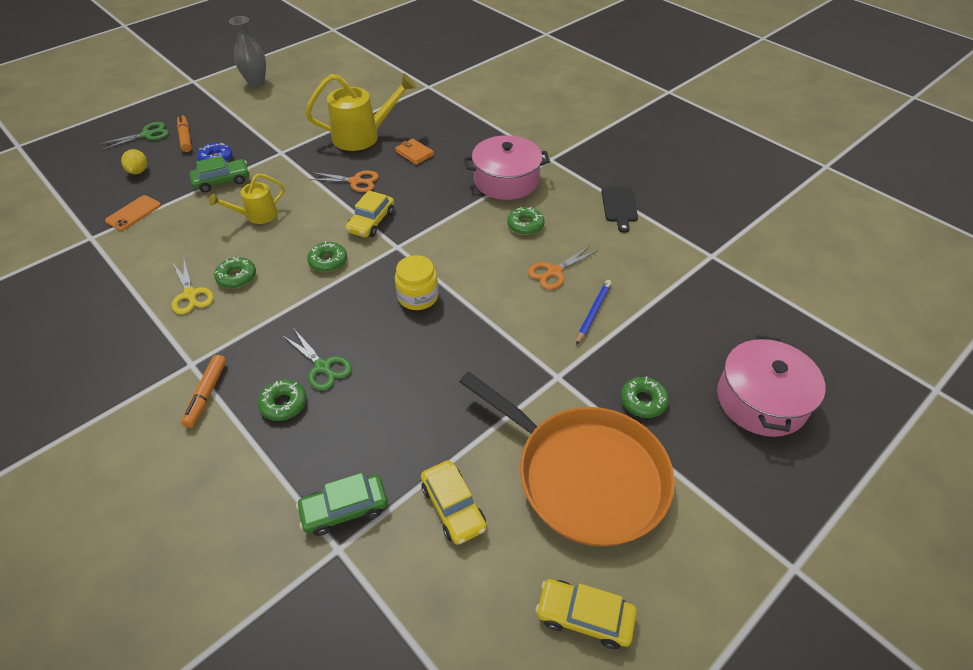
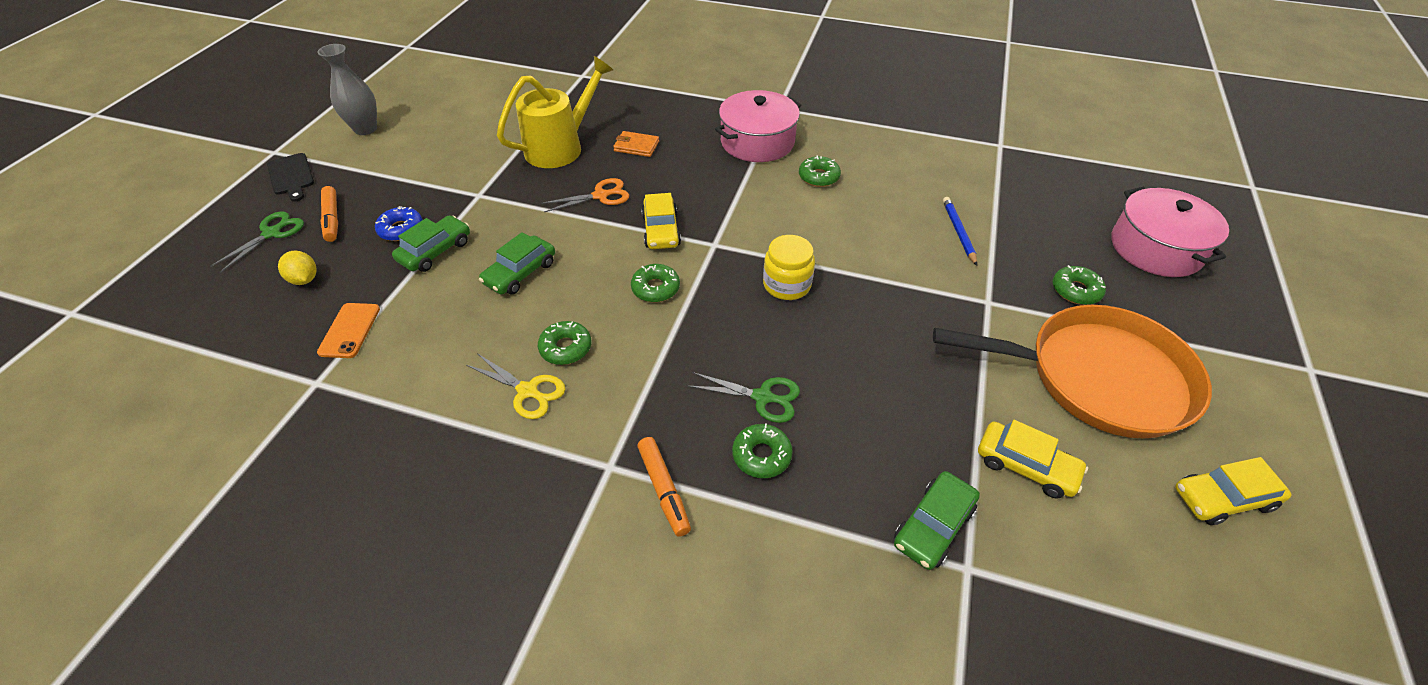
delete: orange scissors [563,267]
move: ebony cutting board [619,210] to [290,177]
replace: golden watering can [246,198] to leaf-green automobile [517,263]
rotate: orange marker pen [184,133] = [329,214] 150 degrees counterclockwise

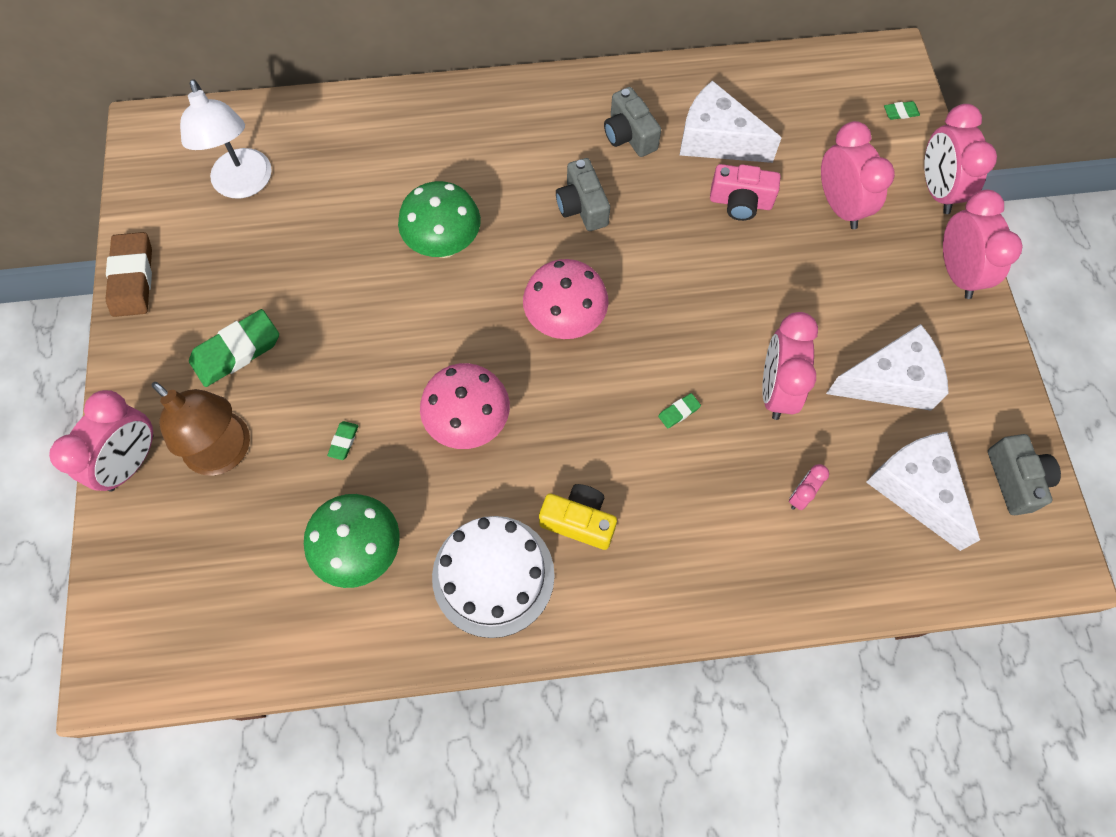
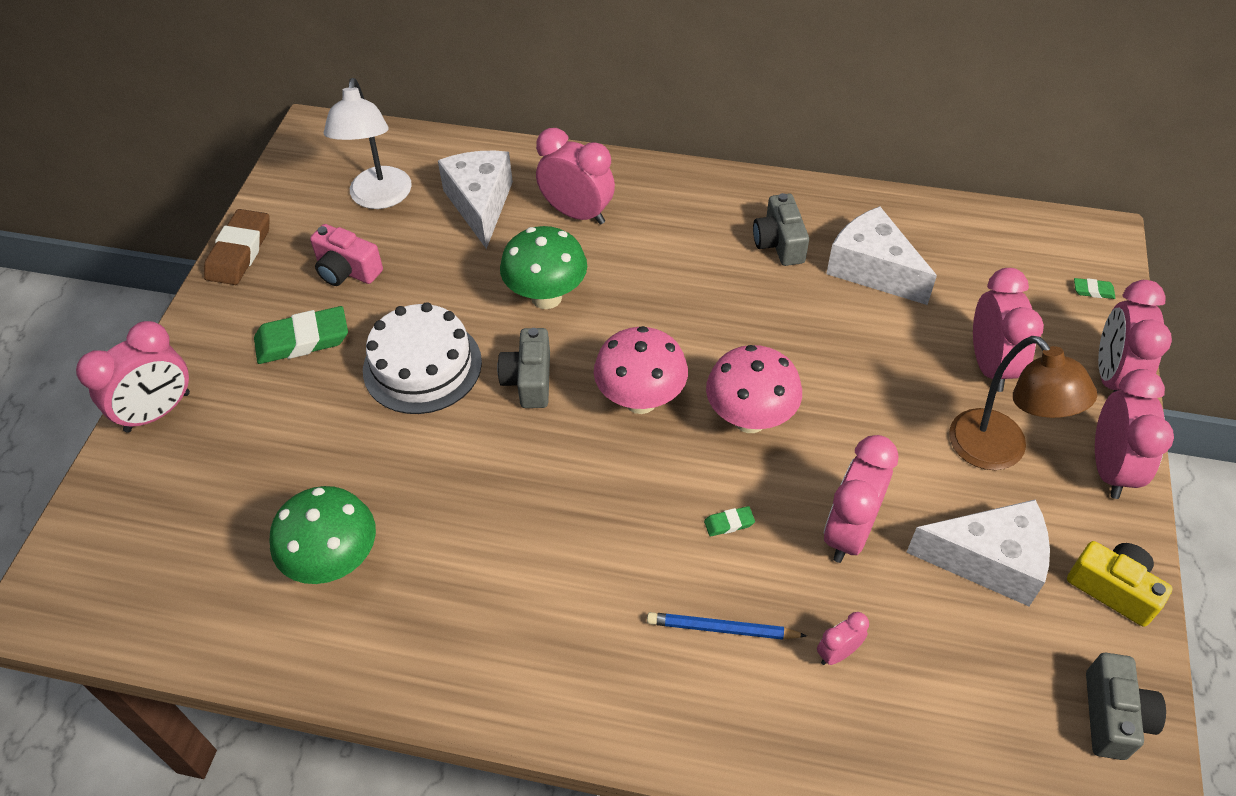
delete: leaf-green eraser [343,440]
insert: rosy bedside clock [575,176]; blue lead pencil [727,626]
move: grey camera [583,194] to [523,368]; rosy camera [745,192] to [346,255]; rosy toadstool [465,406] to [754,389]; brown lamp [201,429] to [1023,403]; snow-white piece of cheese [923,491] to [475,200]; golden camera [578,517] to [1120,584]; snow-white gateau [493,577] to [422,358]

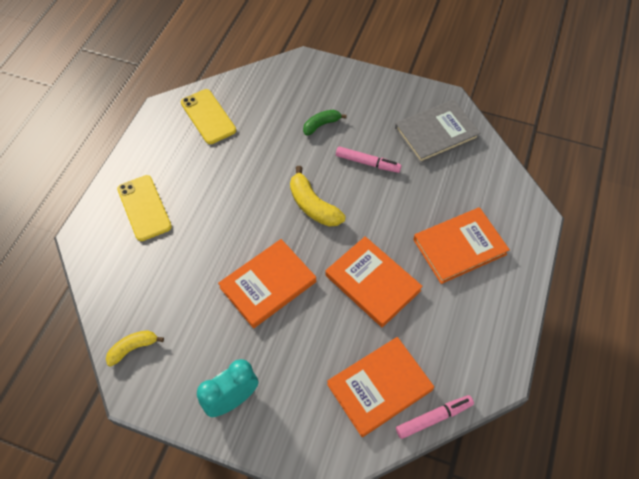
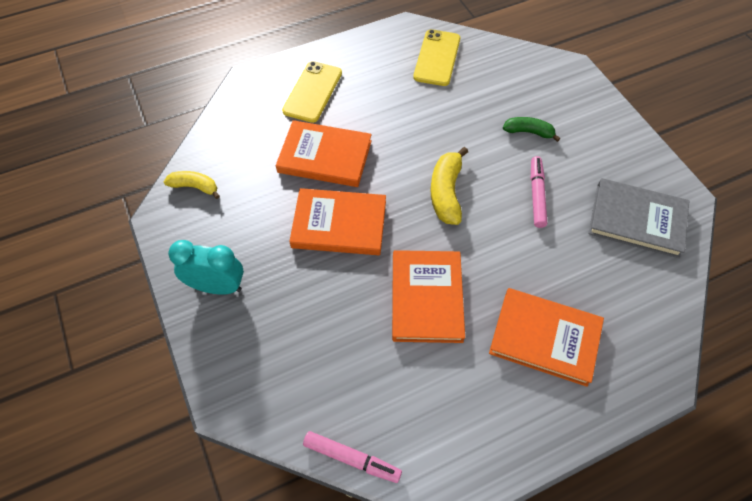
move: orange hardcover [380,387] to [324,153]
rotate: rosy marker pen [369,159] = [539,192] 150 degrees counterclockwise

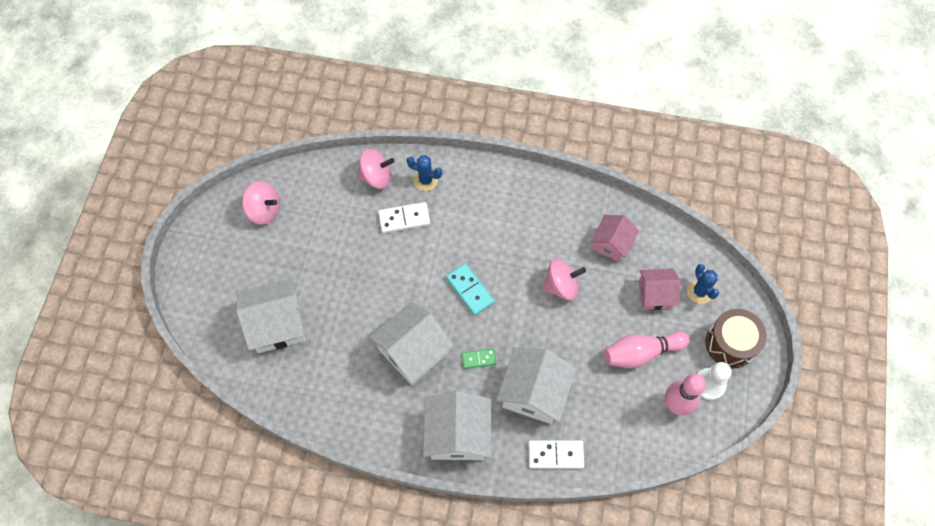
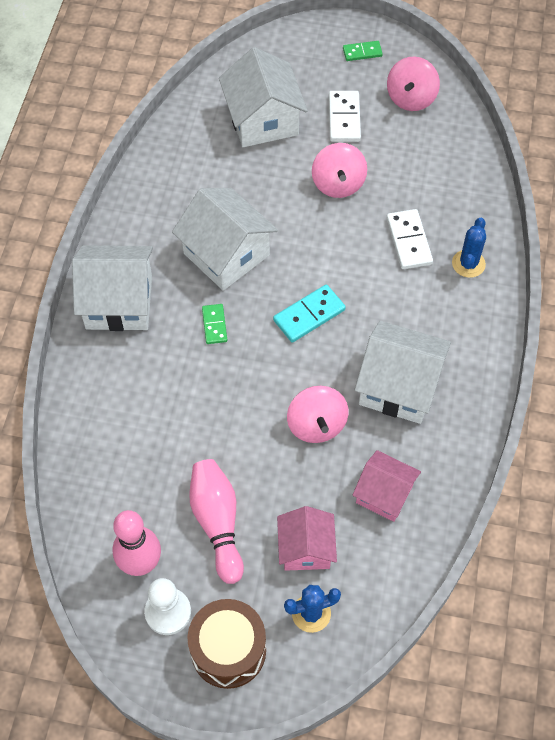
insert: leaf-green domino piece [363,51]
move: rosy toy top [376,169] to [339,170]; snow-white house [536,386] to [403,372]; snow-white domino piece [556,454] to [345,116]

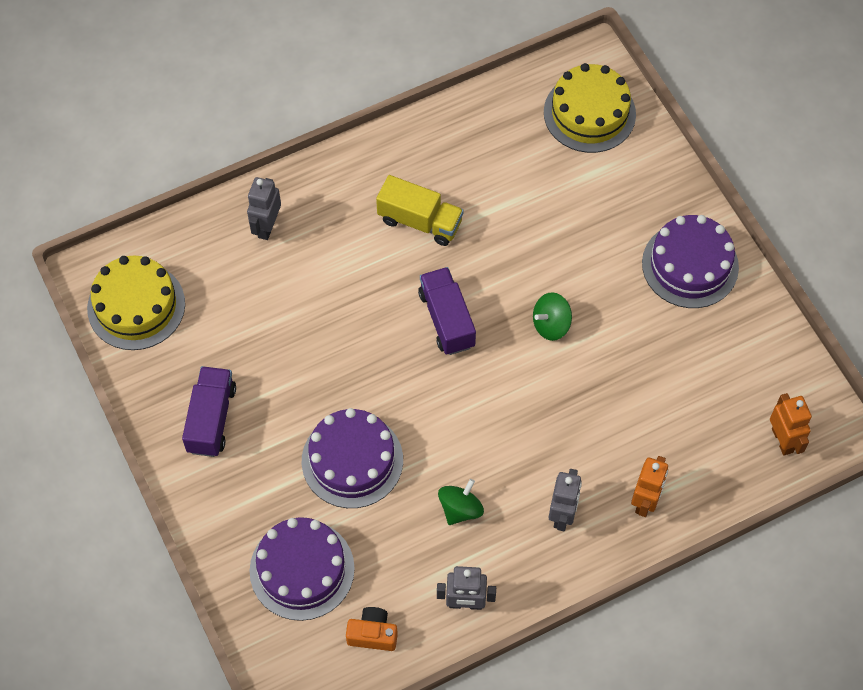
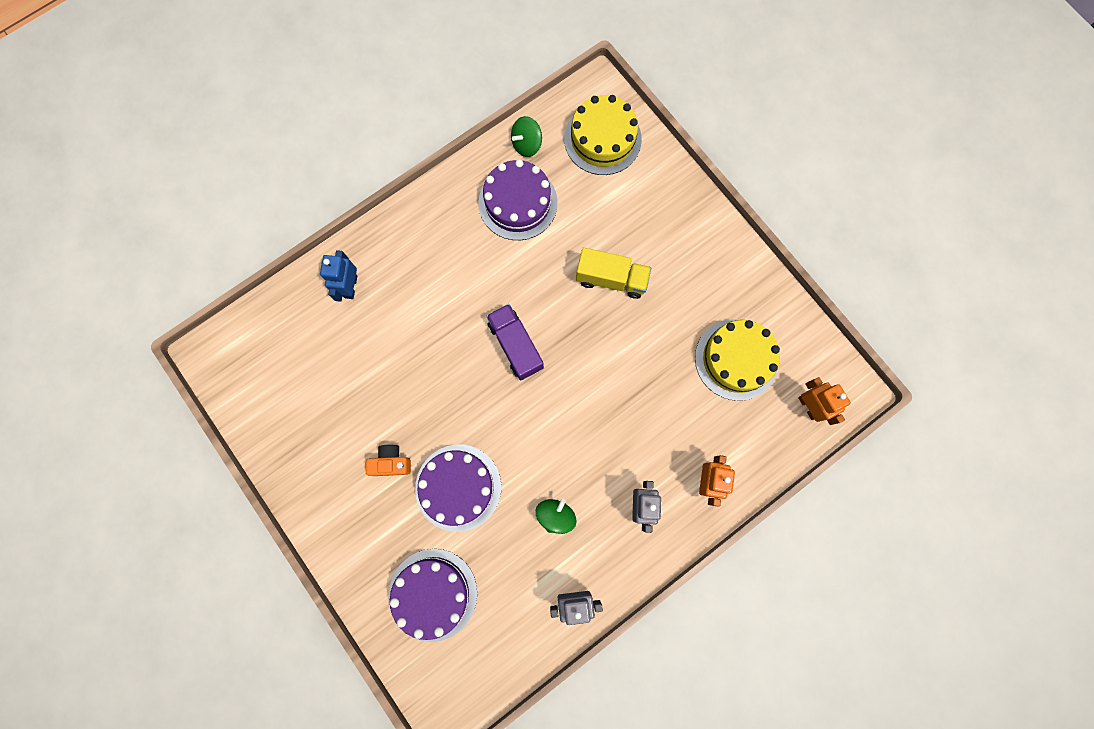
delete: royal purple truck [209,411]
move: golden truck [420,210] to [613,273]; royal purple gateau [690,261] to [517,199]; golden gateau [136,303] to [737,360]; leaf-green toy top [552,316] to [526,136]; orange camera [372,629] to [388,460]
recolor: grey robot [264,208] to blue robot [338,276]

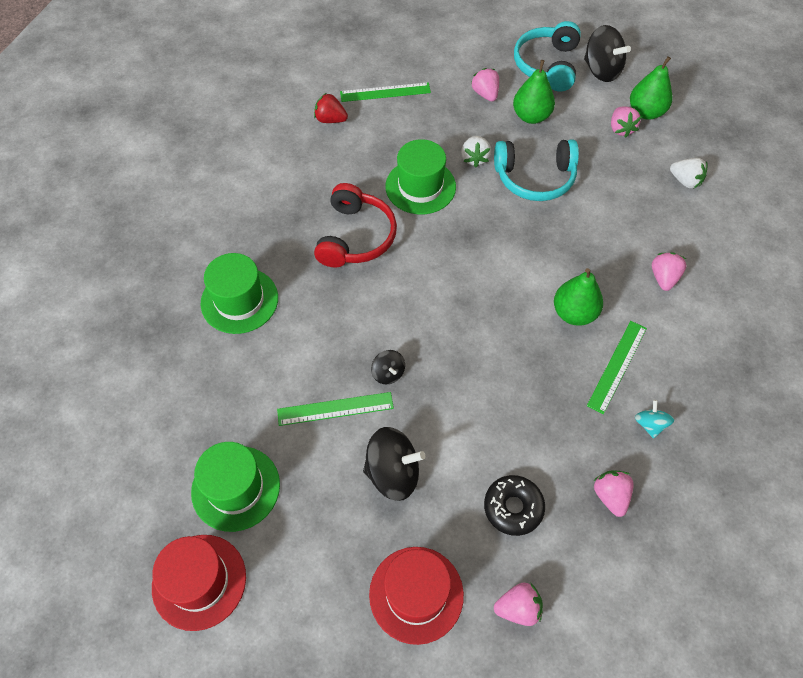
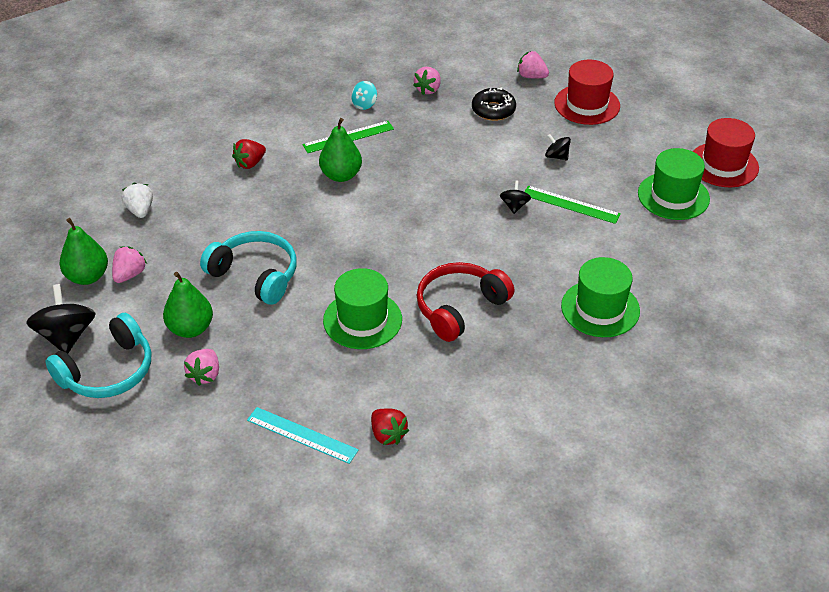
delete: snow-white berry [476,152]
recolor: leaf-green straightedge [385,92] to turquoise straightedge [303,435]; rosy berry [669,271] to scarlet berry [249,154]
resize: ebony toy top [394,464] = [558,147] x0.53

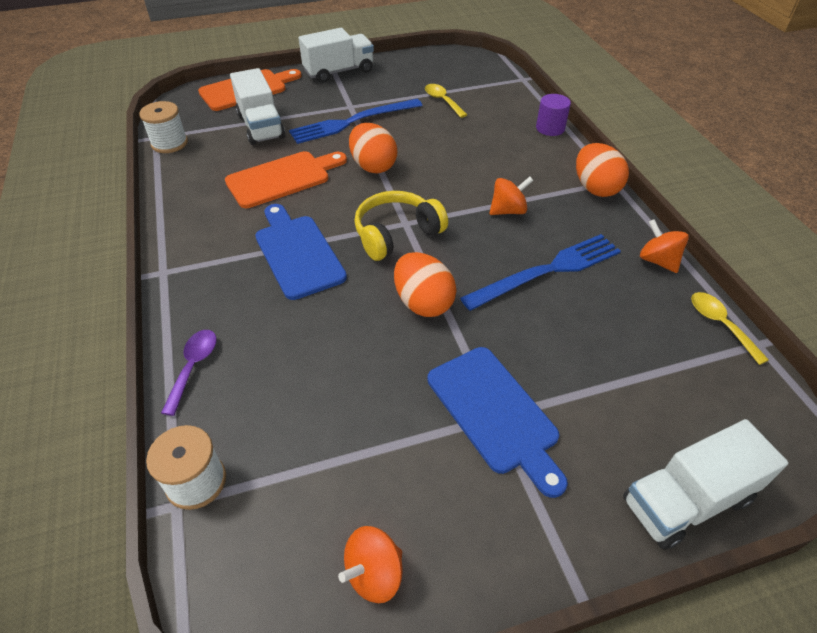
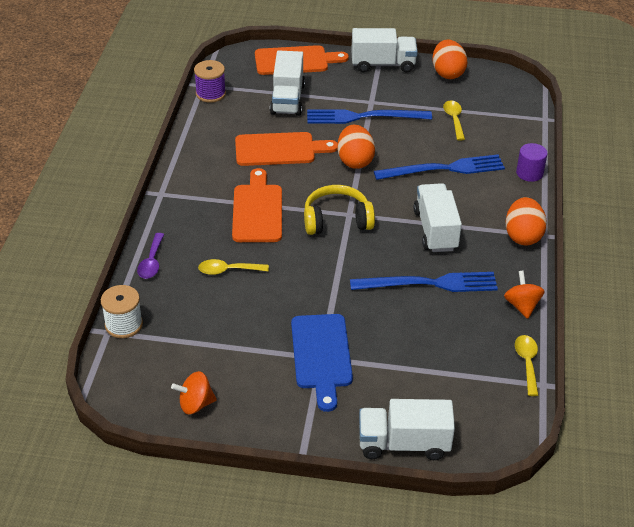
insert: blue dinner fork [439,167]; golden tablespoon [233,267]
move: orange egg [425,284] to [449,59]
replace: orange toy top [511,196] to snow-white truck [438,217]
recolor: snow-white bobbin [163,127] to royal purple bobbin [210,81]; blue cutting board [301,252] to orange cutting board [257,205]
rotate: royal purple tablespoon [189,373] = [150,256] 150 degrees clockwise

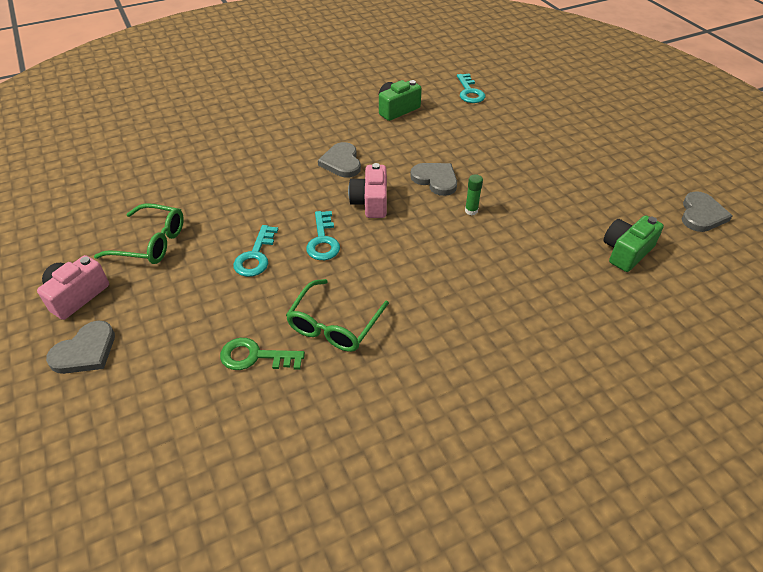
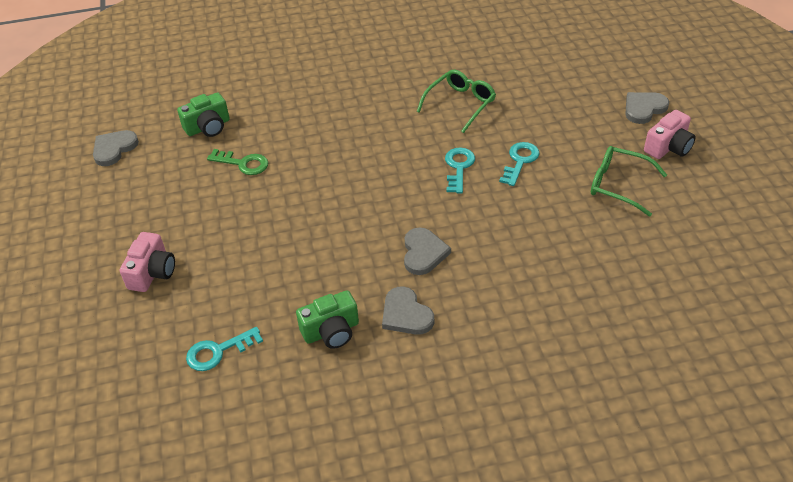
delete: leaf-green glue [474,194]
move: rosy camera [367,190] to [147,262]; grey love heart [433,179] to [408,310]; leaf-green latchkey [262,354] to [237,162]
rotate: turquoise latchkey [471,88] = [224,349] 120 degrees counterclockwise

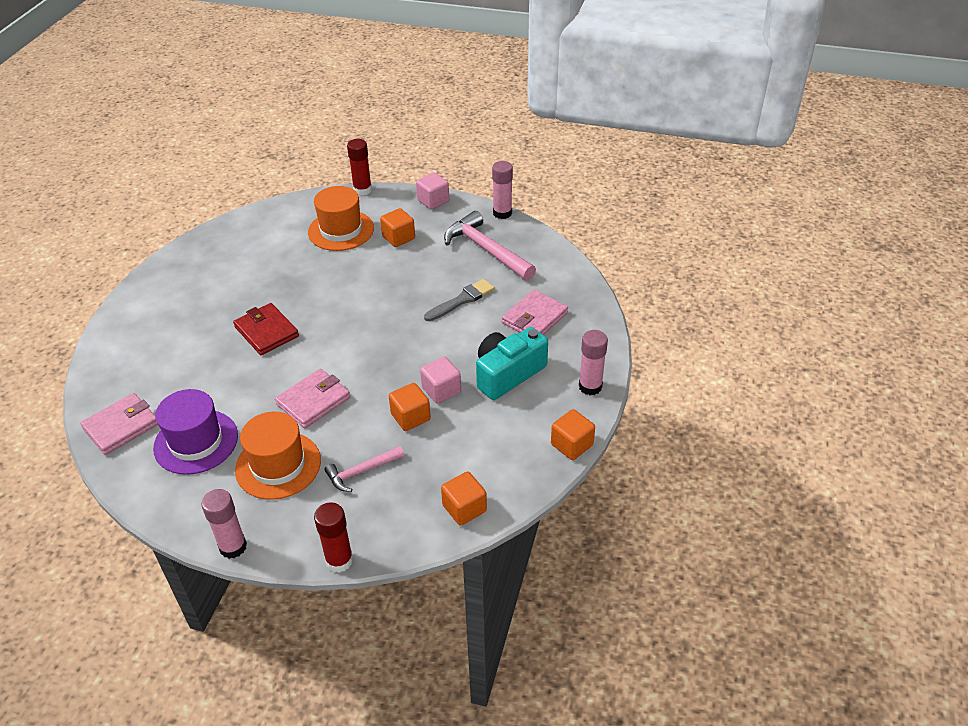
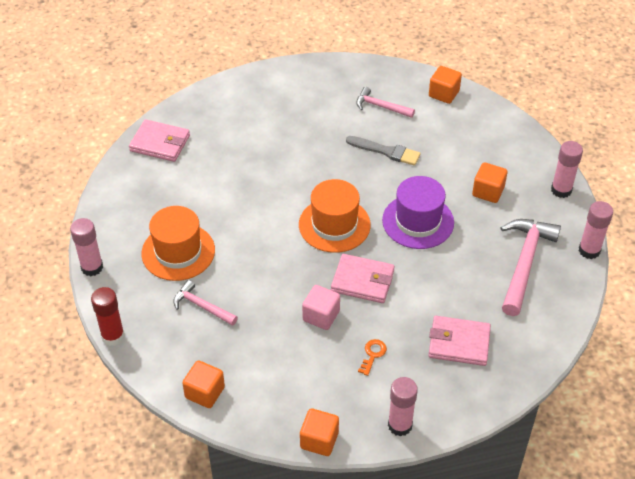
delete: scarlet glue [359,167]; scarlet wallet [266,329]
insert: rosy hammer [385,102]
move: orange top hat [341,218] to [335,216]; grey paintbrush [459,300] to [383,151]; rosy wallet [312,398] to [363,278]; orange cube [410,407] to [445,85]; royal purple top hat [195,432] to [418,212]
replace: rosy cube [432,191] to rosy glue [567,169]; turquoise camera [512,363] to orange latchkey [372,357]

